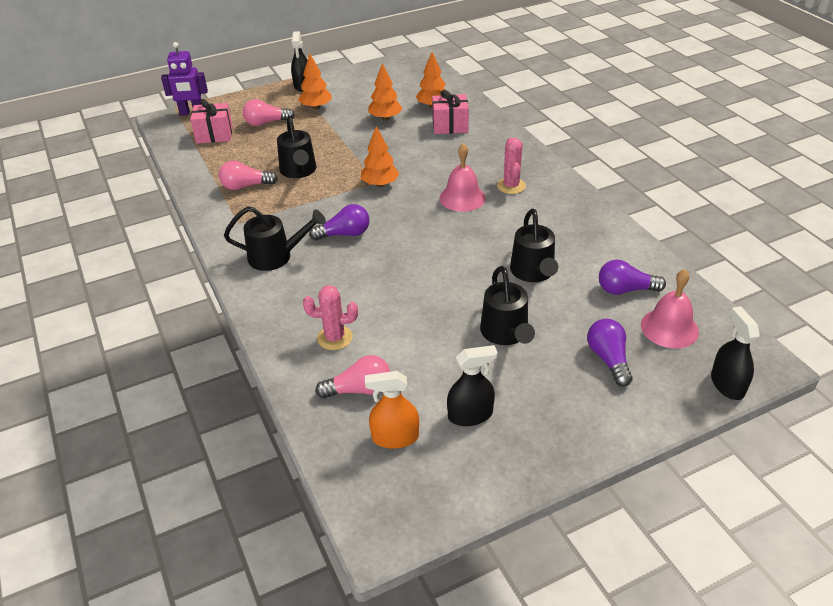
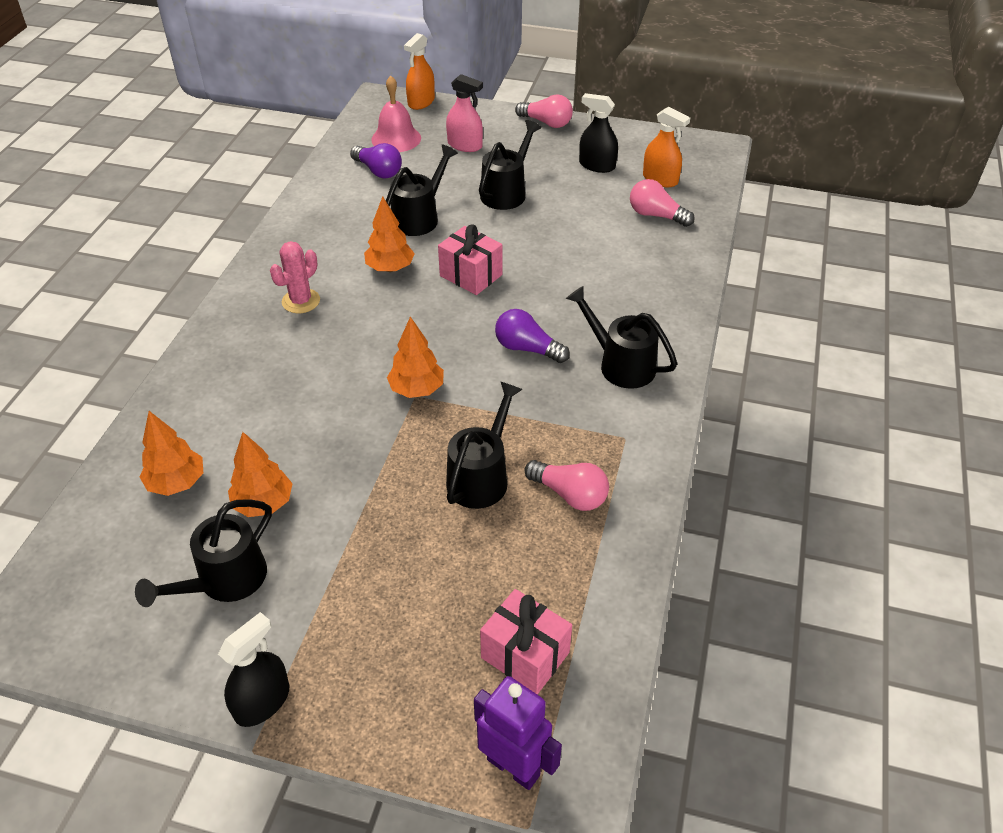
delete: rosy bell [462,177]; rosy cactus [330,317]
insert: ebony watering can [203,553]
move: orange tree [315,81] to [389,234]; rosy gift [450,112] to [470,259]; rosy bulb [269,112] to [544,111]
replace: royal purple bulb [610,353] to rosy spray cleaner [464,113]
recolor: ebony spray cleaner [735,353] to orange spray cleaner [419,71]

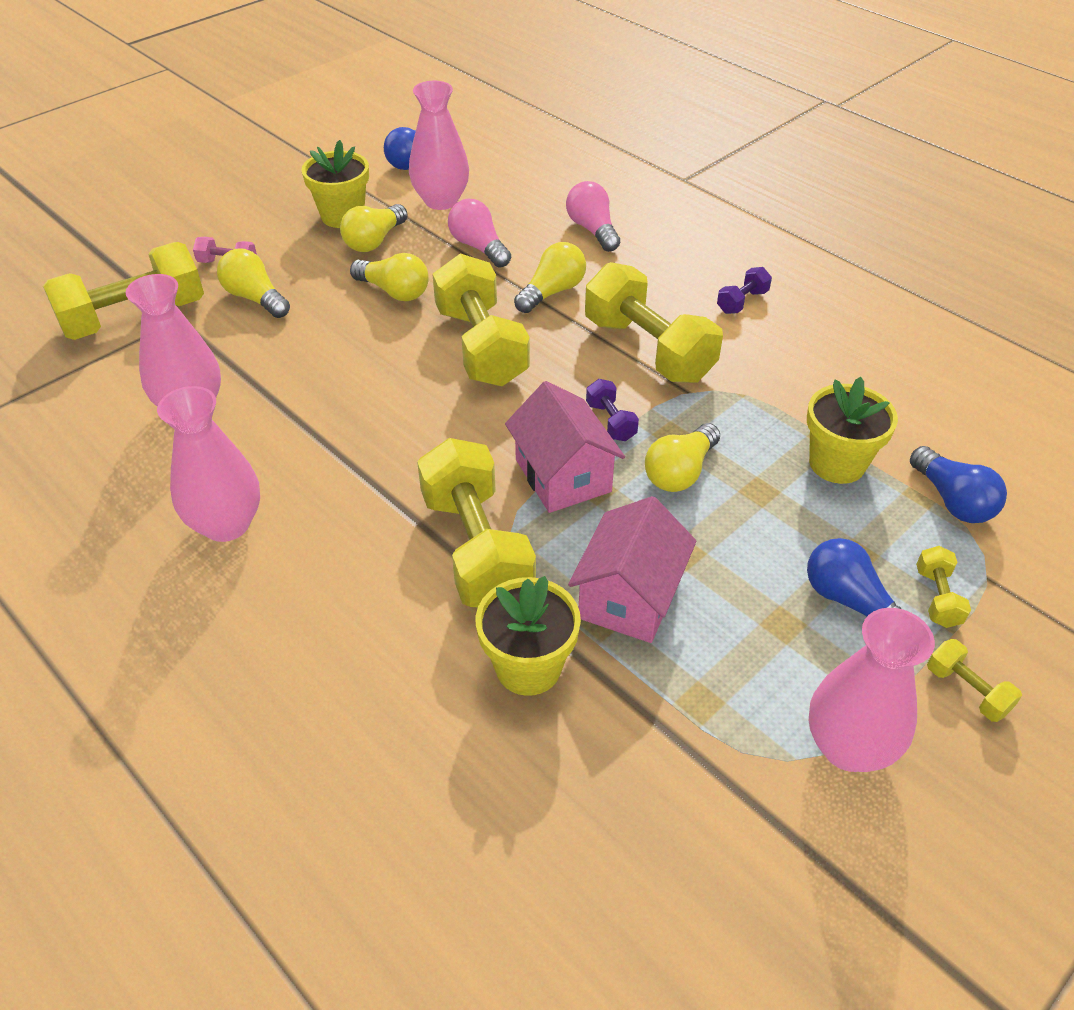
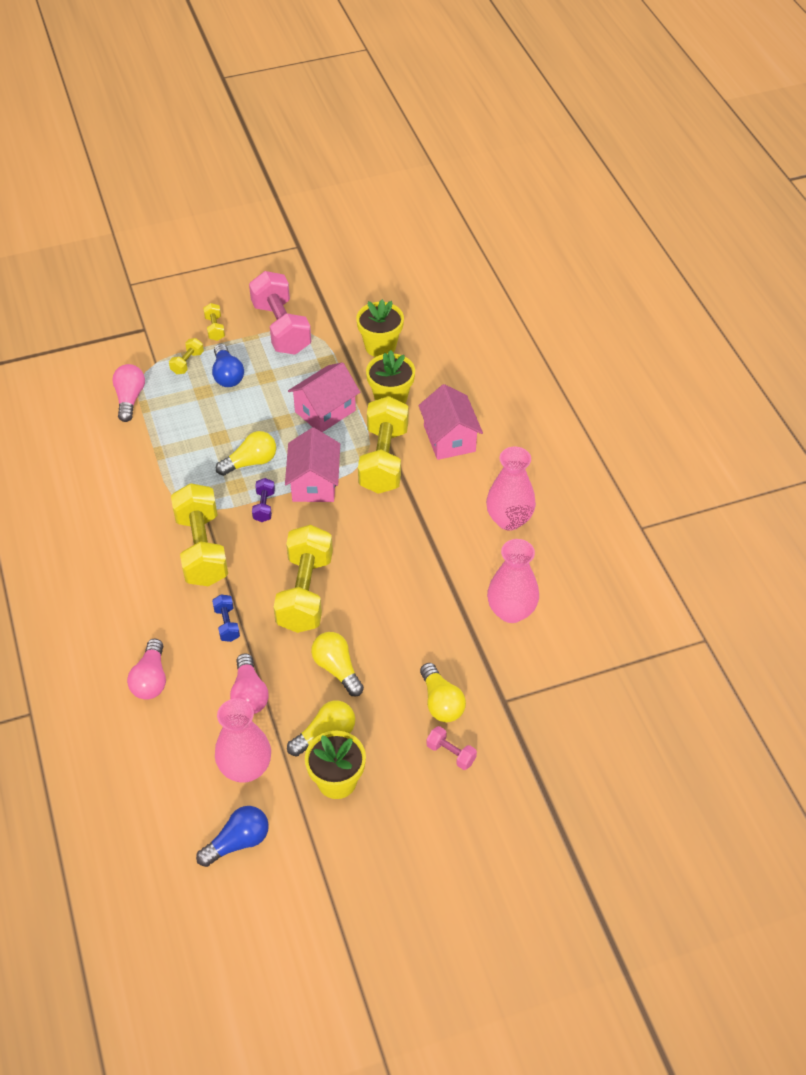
delete: golden dumbbell [123,291]; royal purple dumbbell [744,290]
insert: rosy house [450,422]
move: golden potted plant [852,430] to [380,328]
replace: golden bulb [550,277] to blue dumbbell [226,618]; rosy flower vase [872,690] to rosy dumbbell [280,313]
recolor: blue bulb [958,484] to rosy bulb [128,393]

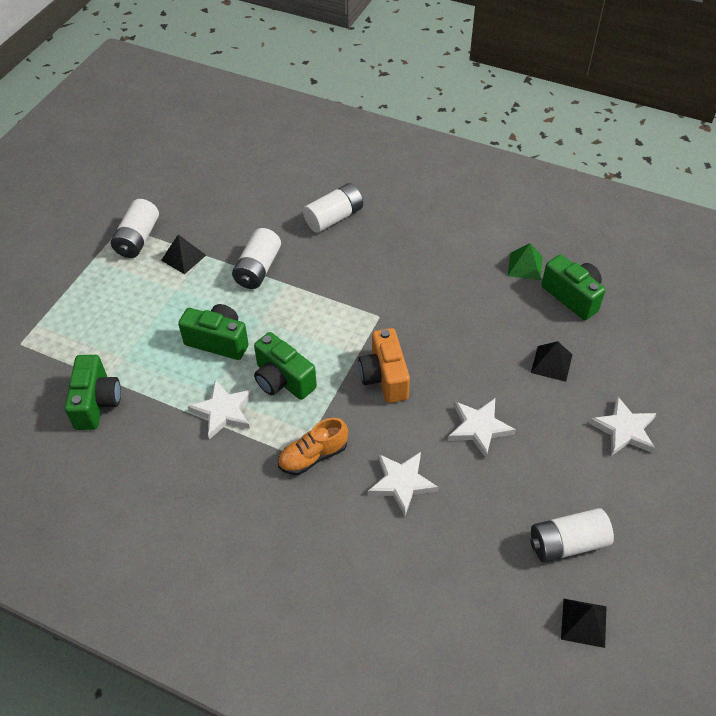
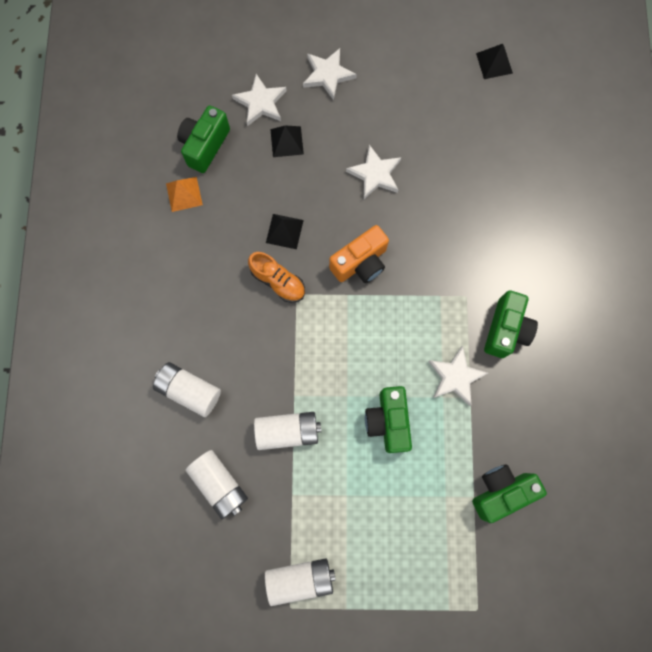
move: ebony pyramid shape [183,254] to [285,231]; leaf-green camera [285,366] to [511,324]; orange shoe [313,446] to [276,277]; snow-white star shape [403,484] to [259,100]; snow-white power cell [572,535] to [217,484]
recolor: leaf-green pyramid shape [525,262] to orange pyramid shape [184,194]

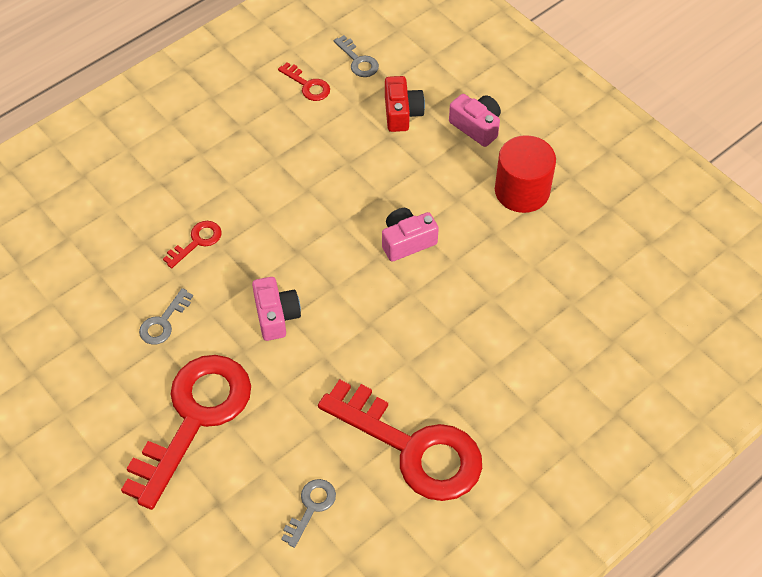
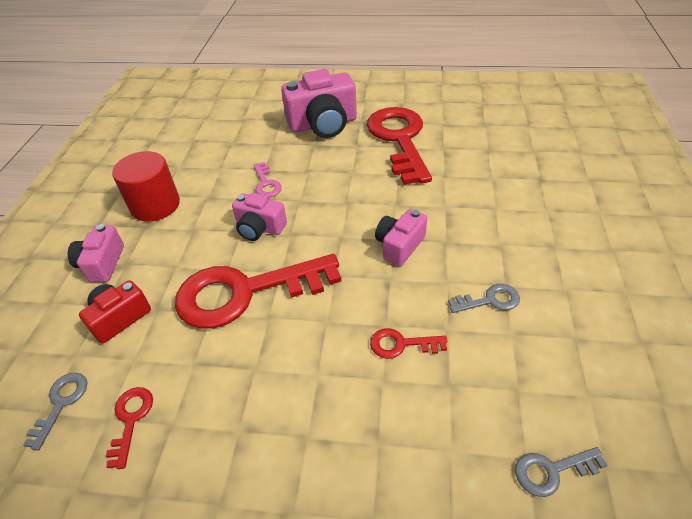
insert: rosy camera [319,103]; rosy latchkey [268,180]
move: scarlet latchkey [186,432] to [258,291]; grey latchkey [308,513] to [561,472]

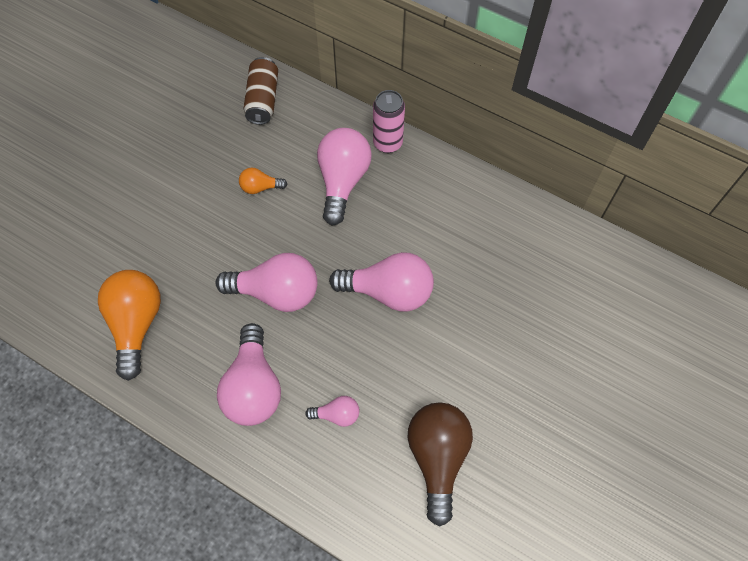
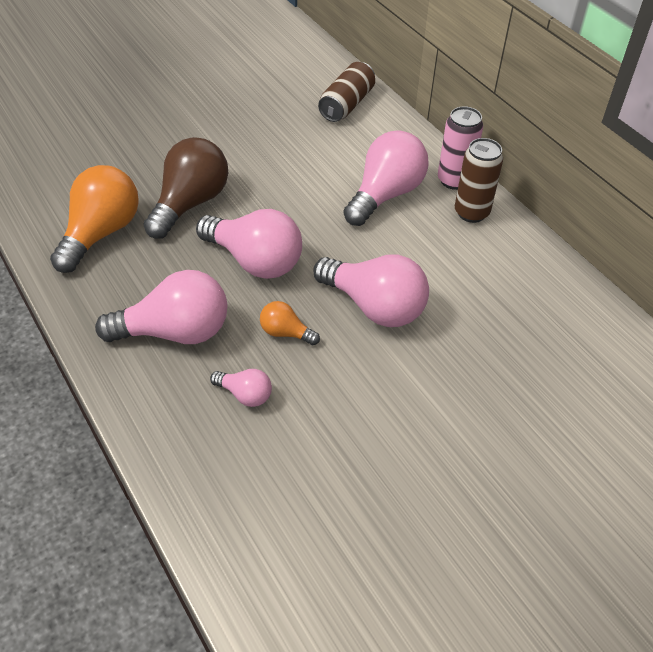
insert: brown soda can [479,180]
move: orange bulb [263,181] to [290,323]; brown bulb [440,464] to [185,188]
rotate: rosy bulb [249,374] = [161,307] 120 degrees counterclockwise

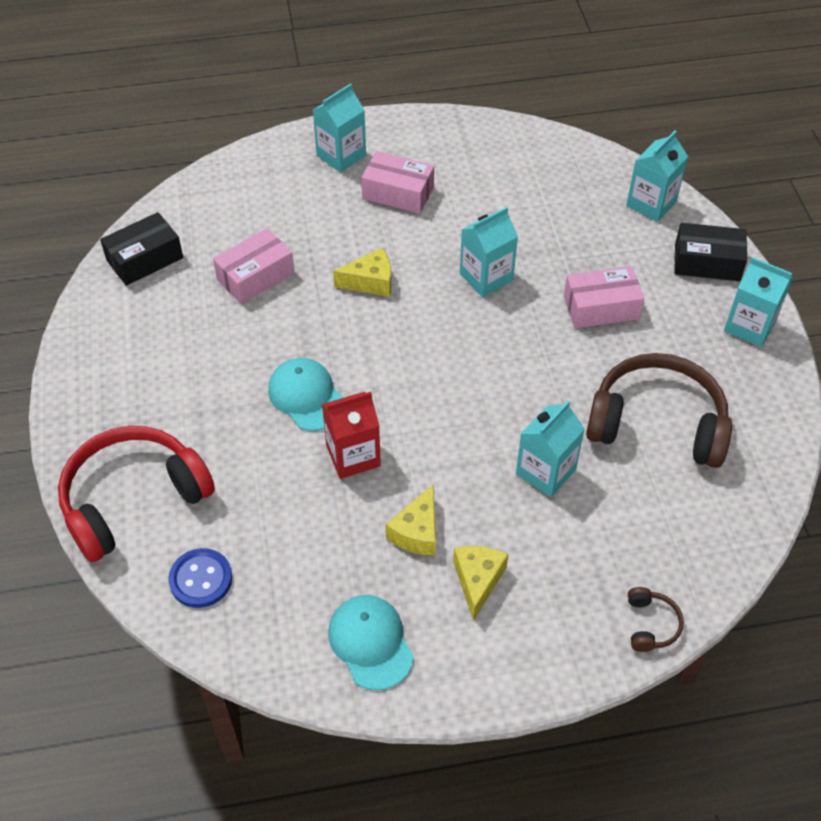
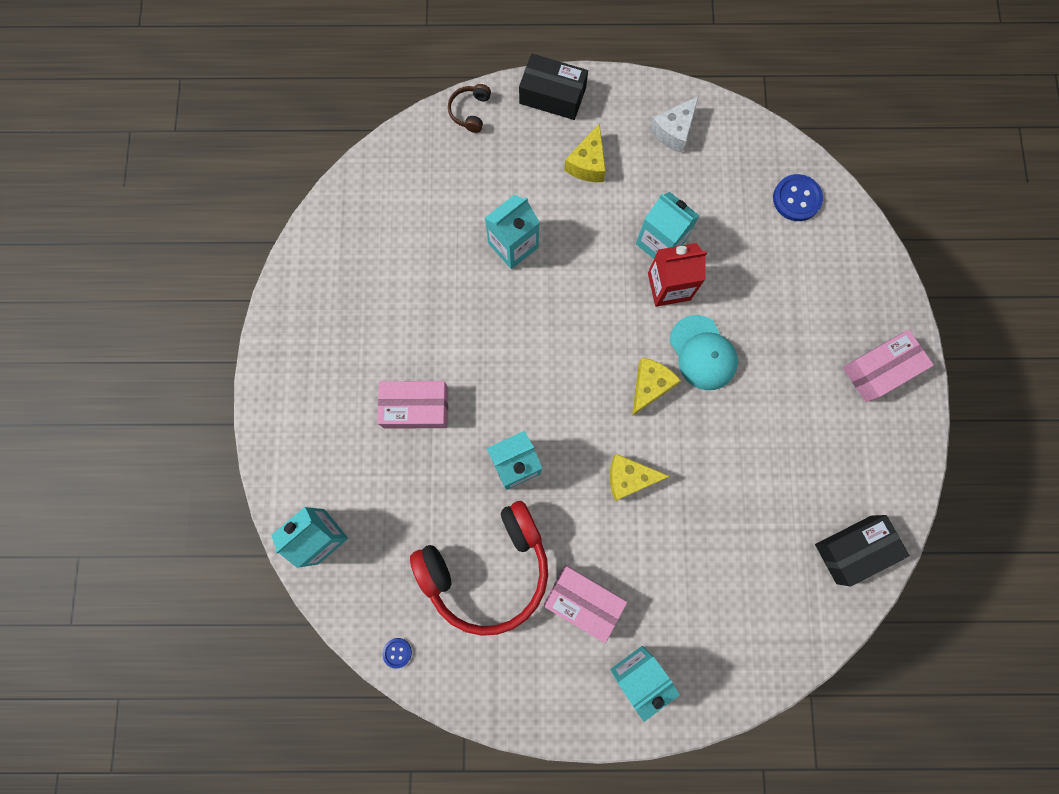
delete: brown over-ear headphones [659,410]
insert: blue sewing button [397,653]
move: ebony box [710,252] to [553,87]; rosy box [254,266] to [888,366]; turquoise carton [758,302] to [668,225]; scarlet over-ear headphones [136,494] to [479,568]; golden piece of cheese [411,520] to [656,387]
replace: turquoise baseball cap [371,642] to snow-white piece of cheese [674,124]

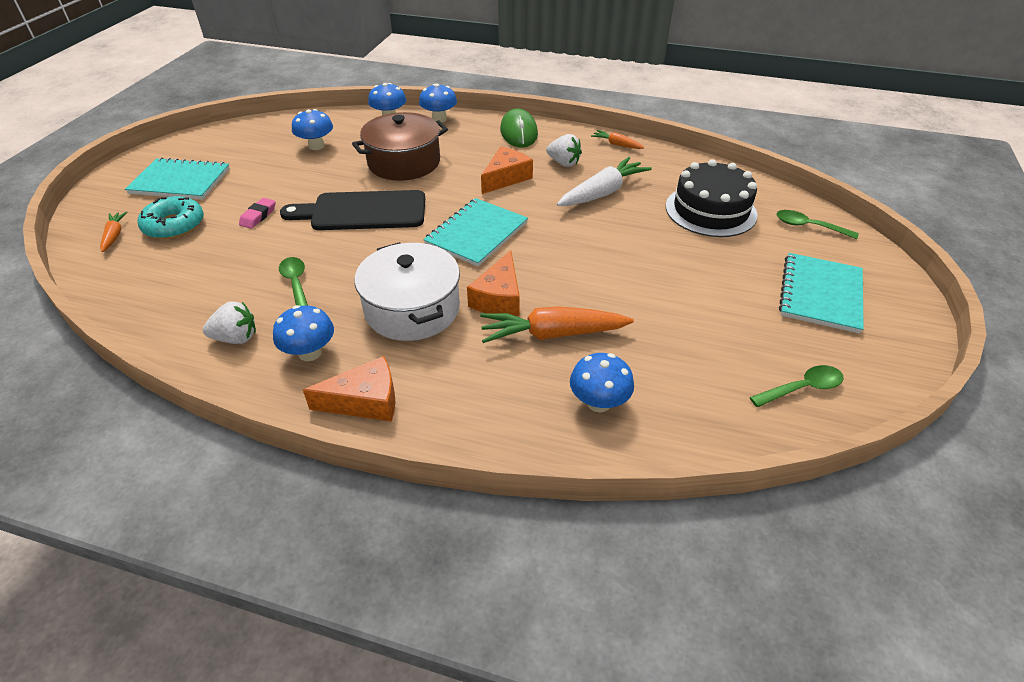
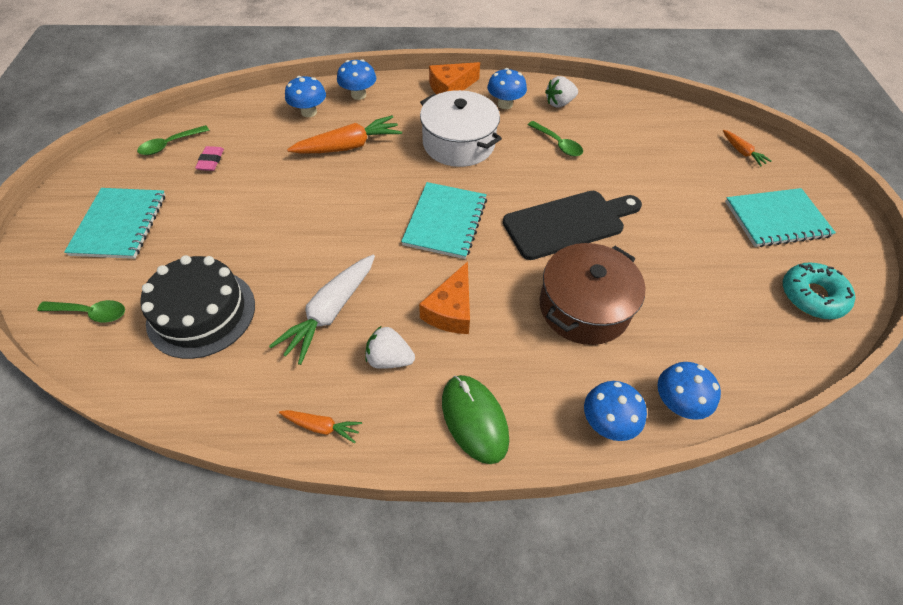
delete: orange piece of cheese [493,283]
move: blue toadstool [312,129] to [356,79]; turquoise donut [171,217] to [819,290]; rosy eraser [257,213] to [209,158]

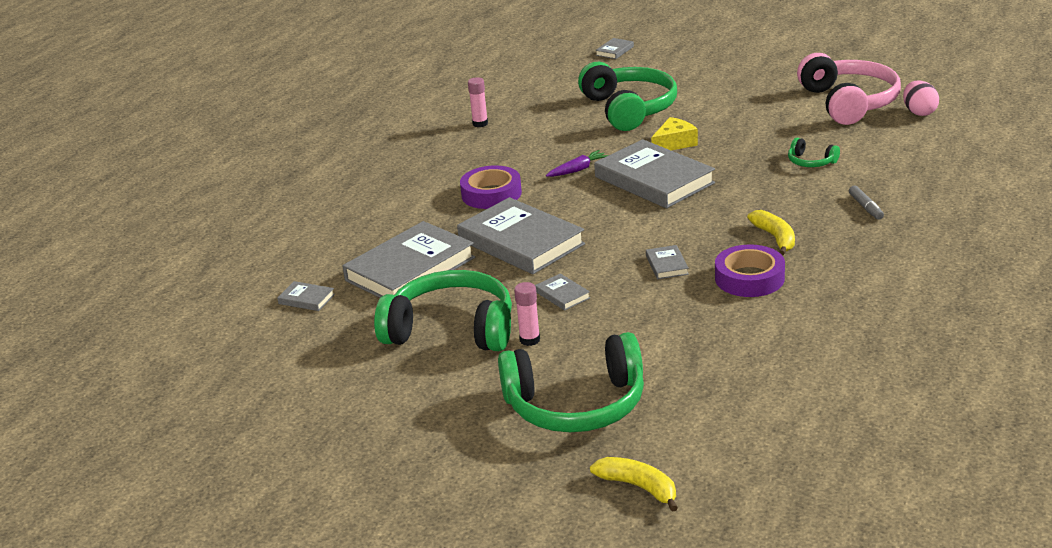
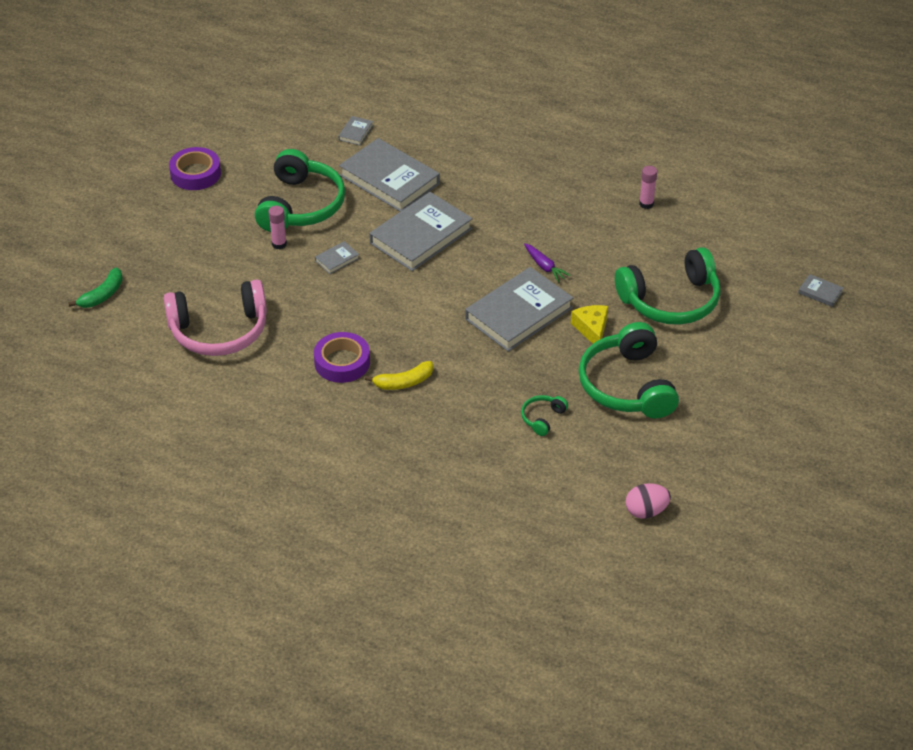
delete: grey marker pen [866,202]; grey hardcover [667,262]
move: rosy over-ear headphones [849,89] to [215,317]; royal purple sticky tape [491,187] to [195,168]; leaf-green over-ear headphones [571,382] to [629,370]
recolor: golden toy banana [634,484] to leaf-green toy banana [95,288]
rotate: golden piece of cheese [674,133] = [589,324] 150 degrees counterclockwise

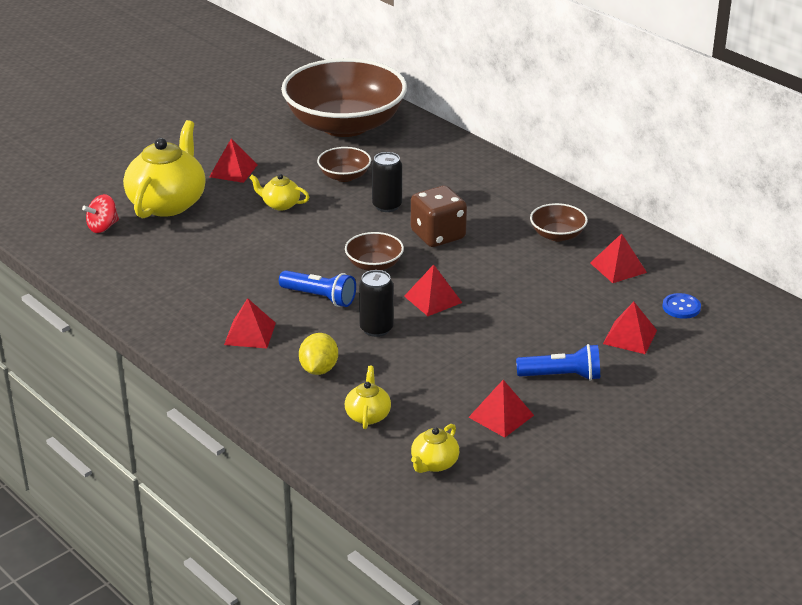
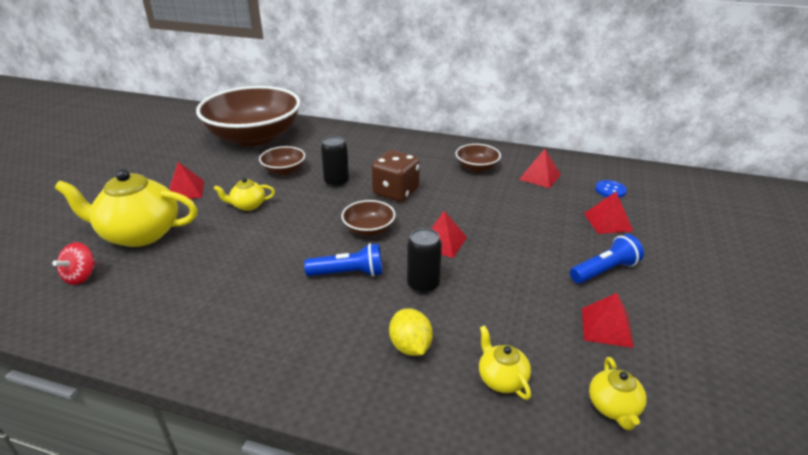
delete: scarlet pyramid shape [250,323]
rotate: golden china teapot [164,169] = [126,208] 75 degrees counterclockwise

